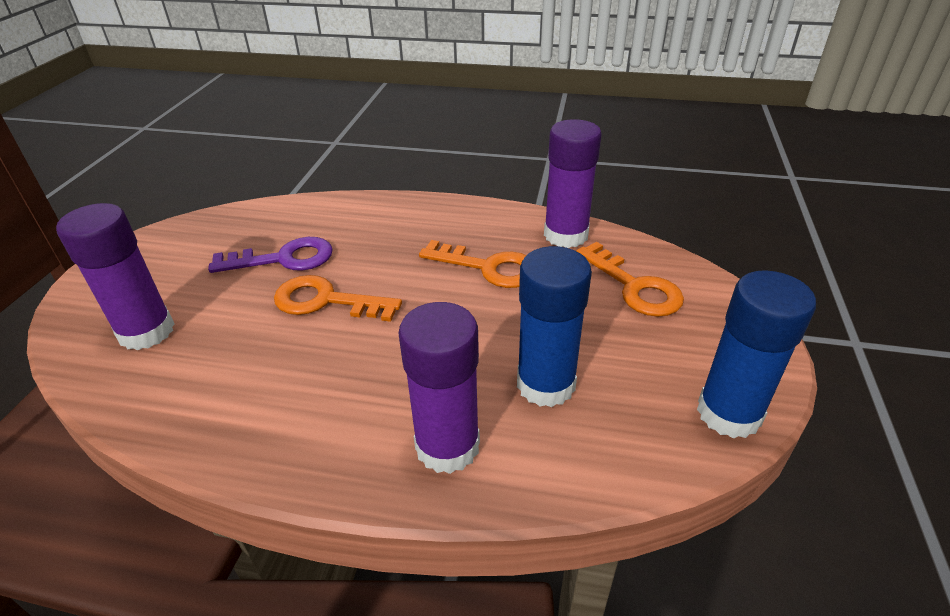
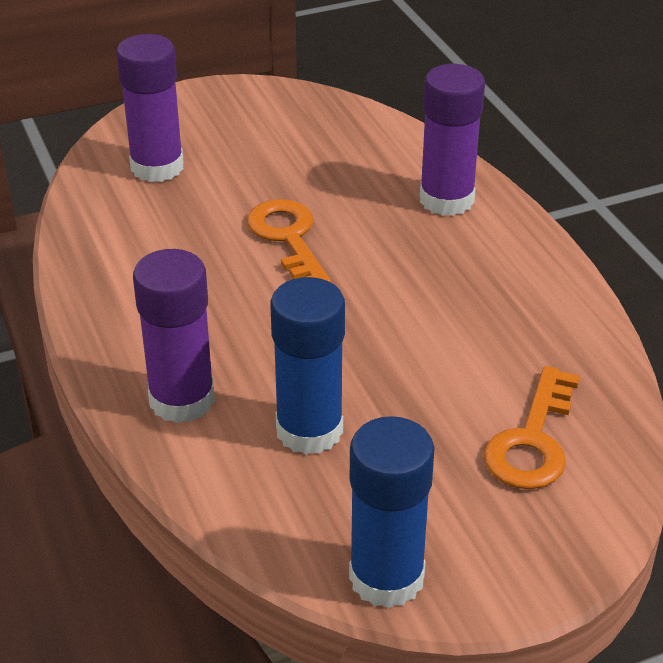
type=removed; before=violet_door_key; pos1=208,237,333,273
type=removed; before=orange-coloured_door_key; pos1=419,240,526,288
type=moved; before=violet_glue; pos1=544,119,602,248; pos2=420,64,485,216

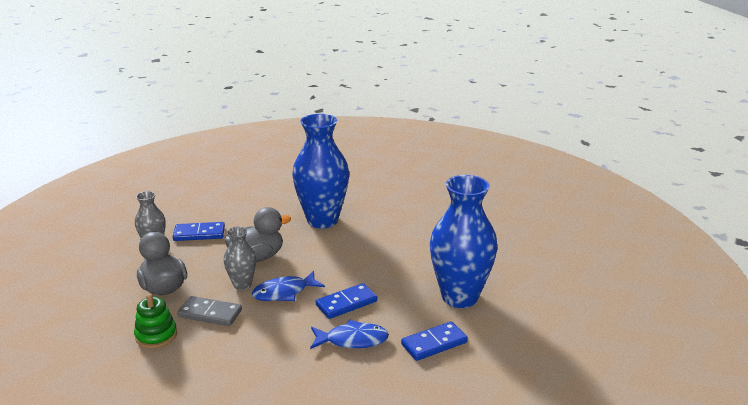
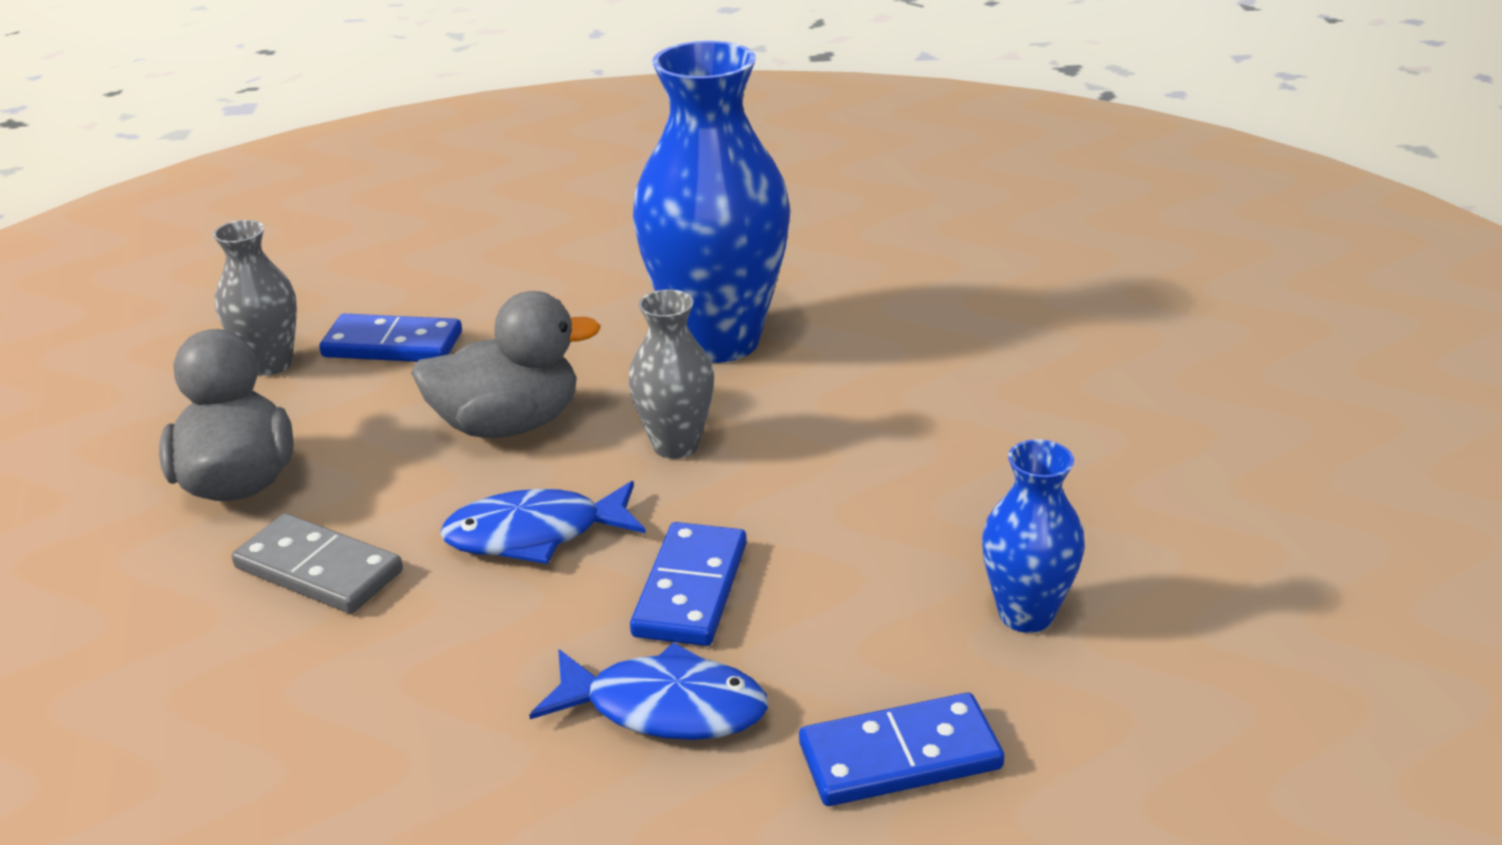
type=removed; before=leaf-green_ring_stacker; pos1=134,294,177,348
type=moved; before=grey_flower_vase; pos1=224,226,256,290; pos2=628,289,714,459
type=turned; before=blue_domino_piece; pos1=316,283,377,319; pos2=630,522,747,646; turn=-60
type=resized; before=blue_flower_vase; pos1=430,175,498,308; pos2=982,439,1085,633; scale=0.5

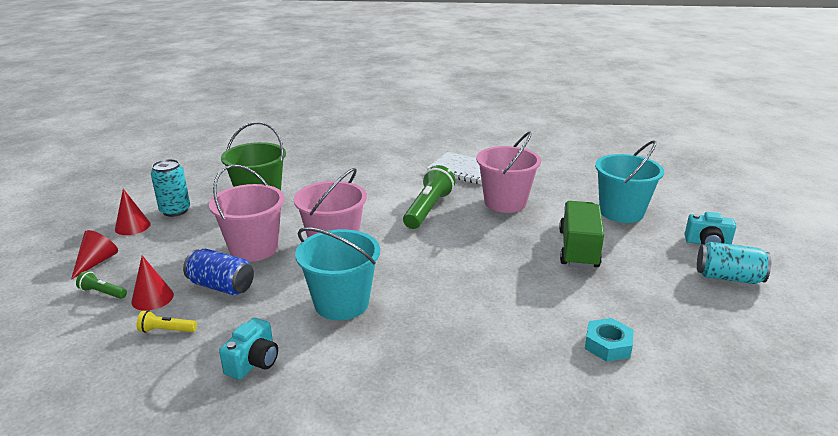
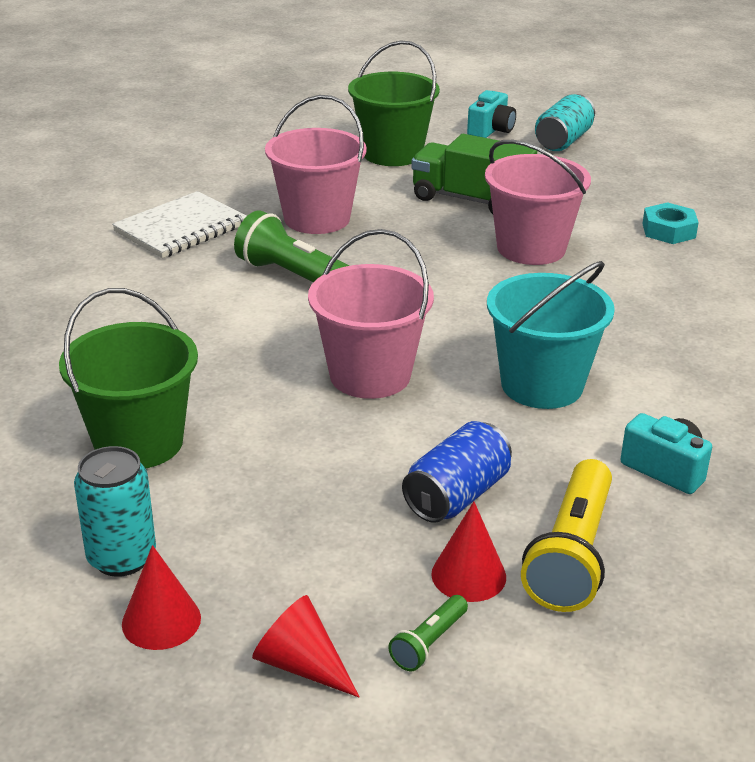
type=moved; before=rosy_pail; pos1=209,165,285,262; pos2=485,140,591,265
type=recoloured; before=teal_pail; after=leaf-green_pail; pos1=595,140,664,223; pos2=348,41,440,166
type=resized; before=bright_yellow_flashlight; pos1=137,310,197,333; pos2=521,459,612,612; scale=2.09

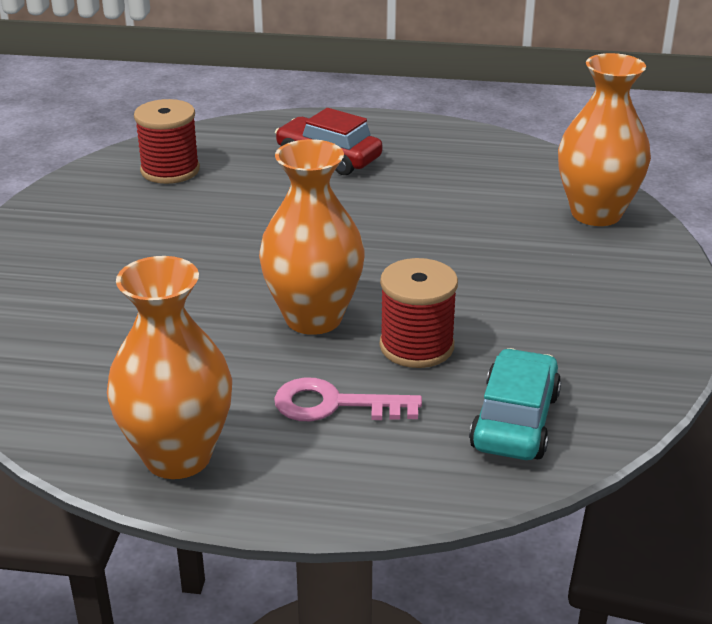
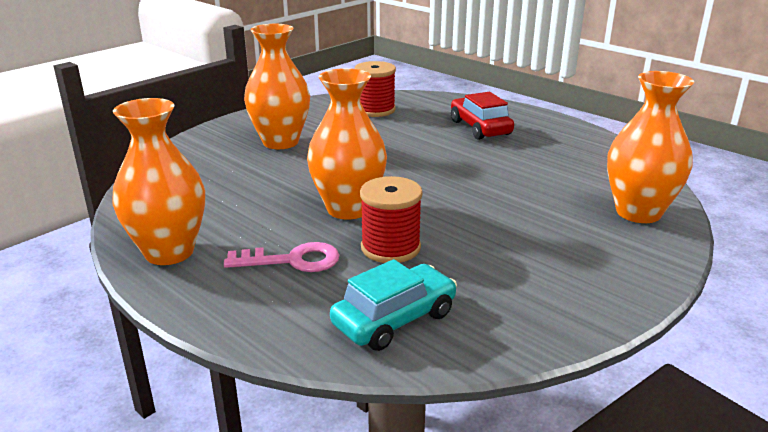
type=added; after=orange-coloured_flower_vase; pos2=244,24,310,149
type=turned; before=rosy_door_key; pos1=274,377,422,421; pos2=224,242,339,272; turn=135

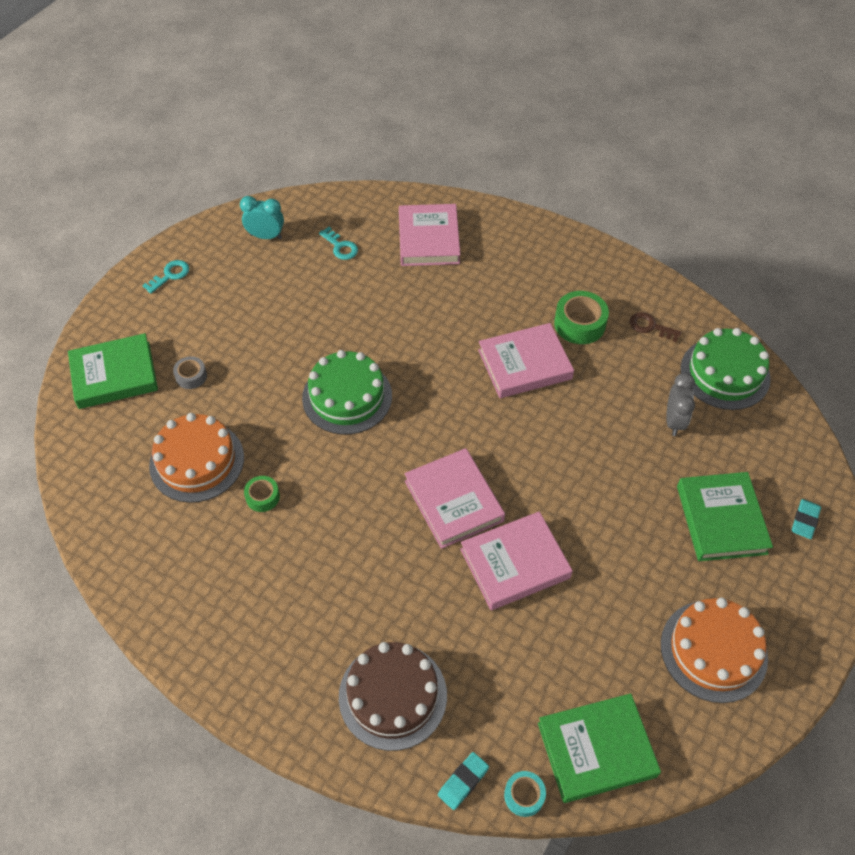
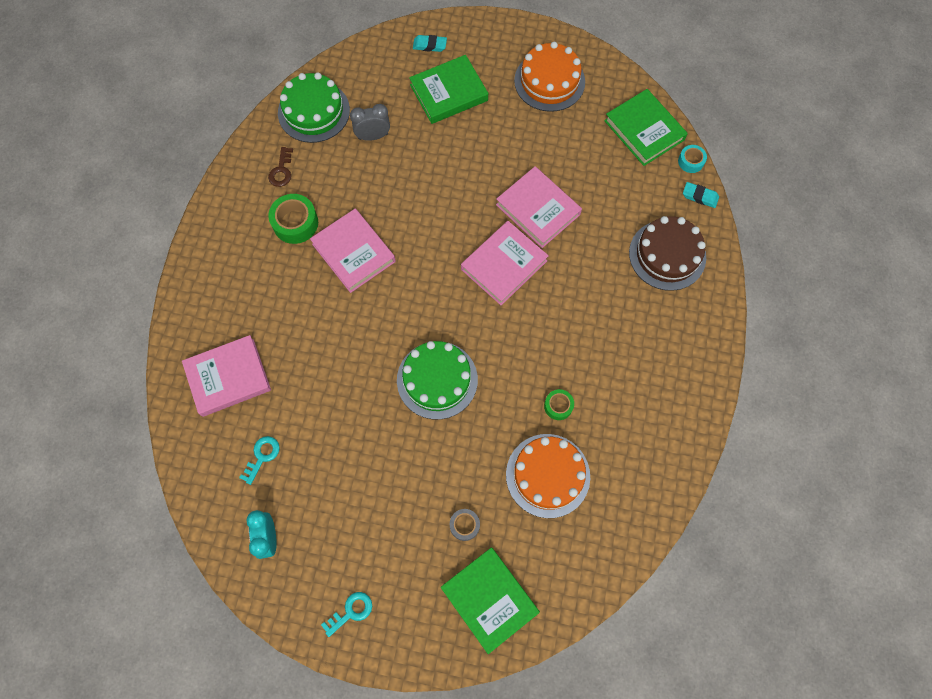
type=turned; before=teal_door_key; pos1=142,260,189,294; pos2=321,592,372,637; turn=120

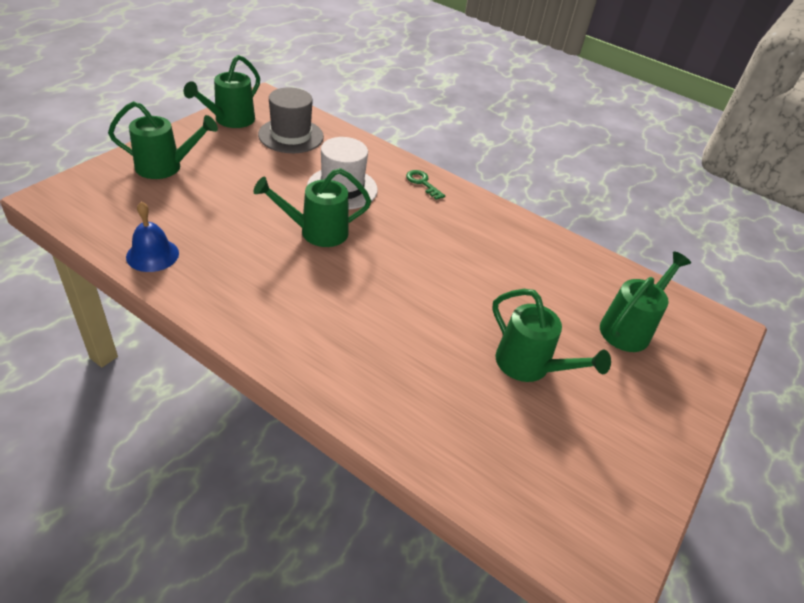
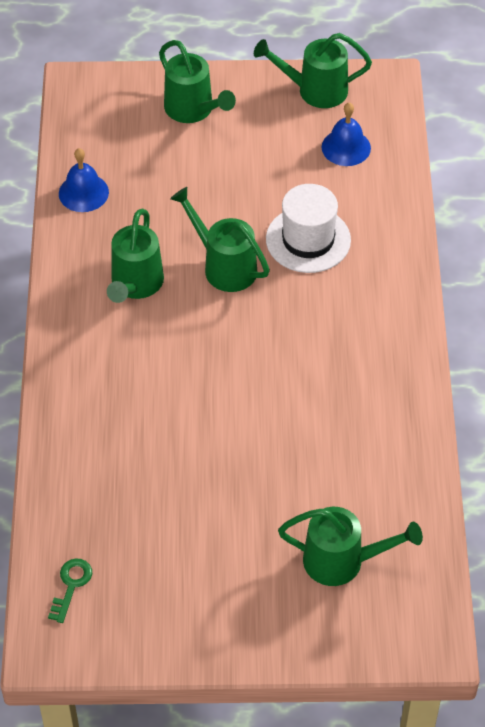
type=moved; before=leaf-green_door_key; pos1=406,170,445,200; pos2=48,559,92,623
type=moved; before=leaf-green_sprinkling_can; pos1=492,289,611,382; pos2=107,209,164,303
type=replaced; before=grey_top_hat; after=blue_hand_bell; pos1=258,87,324,153; pos2=322,102,371,166

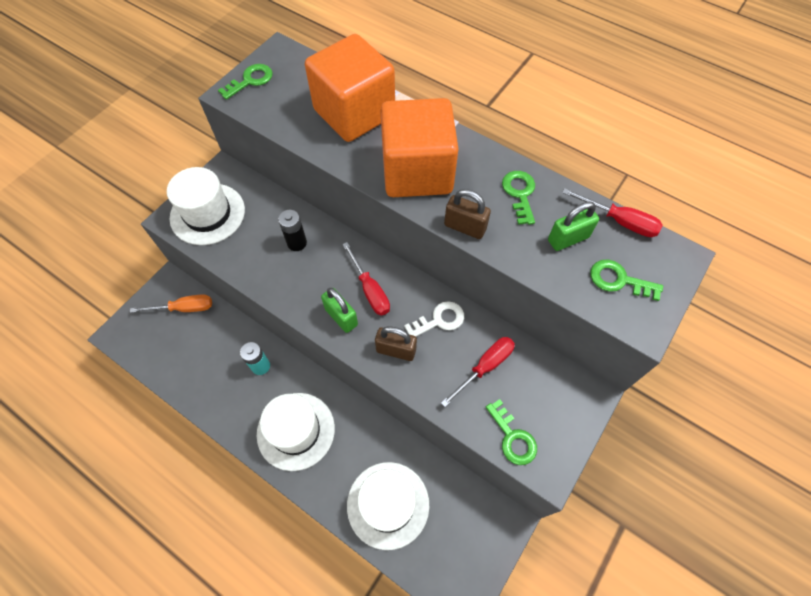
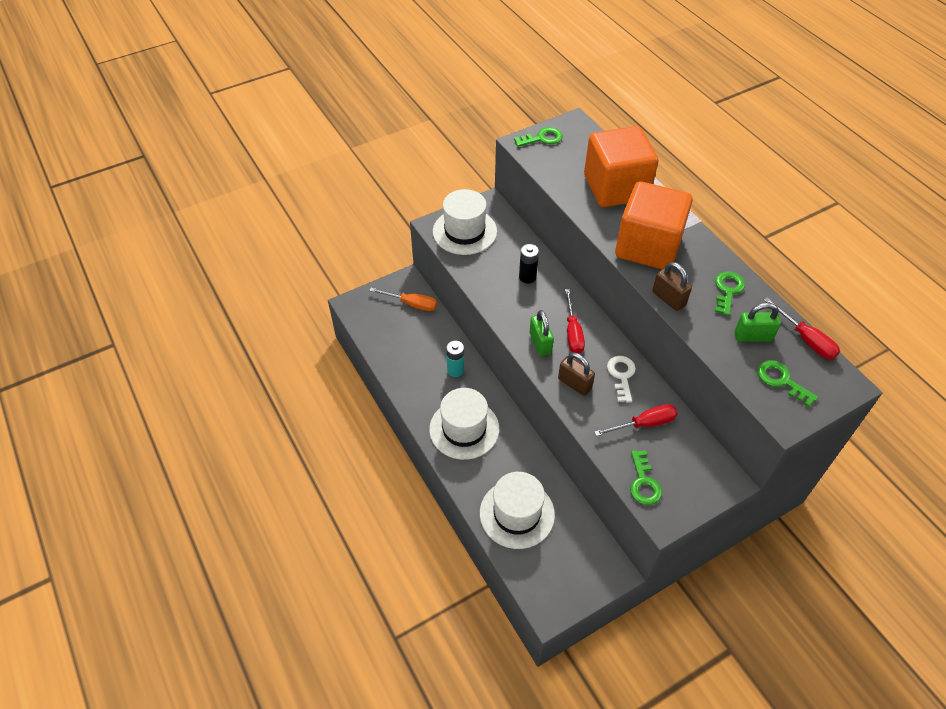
type=turned; before=snow-white_door_key; pos1=404,301,464,336; pos2=607,356,636,403; turn=-90

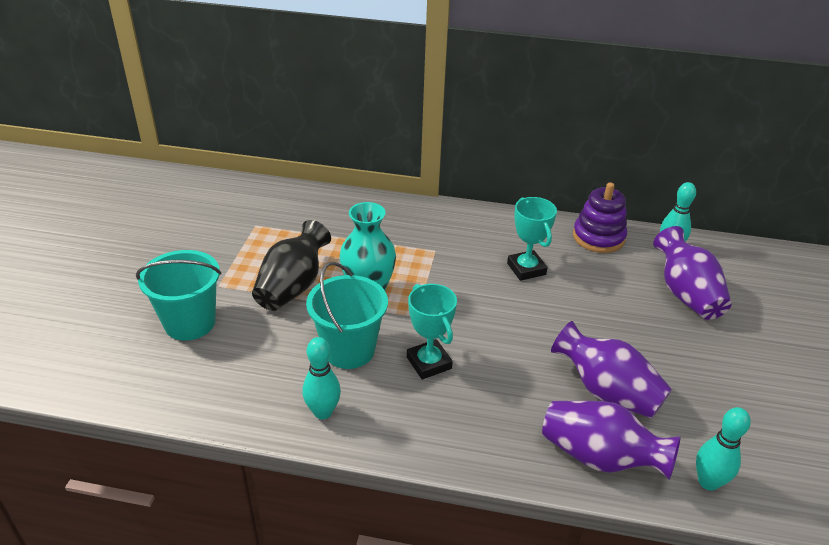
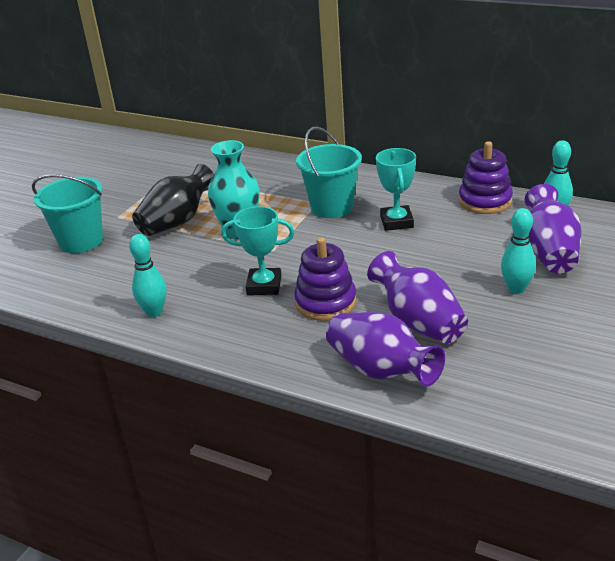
type=added; after=violet_ring_stacker; pos2=294,237,356,321
type=moved; before=teal_pail; pos1=306,262,388,369; pos2=296,127,362,218
type=moved; before=teal_tenpin; pos1=696,407,751,491; pos2=501,208,536,294
type=turned; before=teal_prize_cup; pos1=407,284,457,379; pos2=221,206,294,295; turn=-75

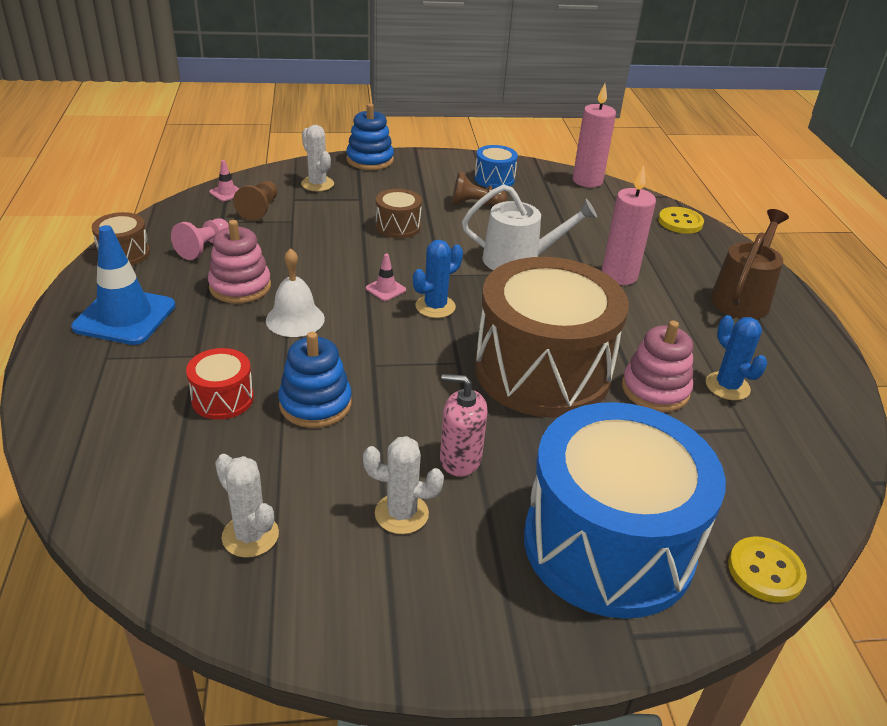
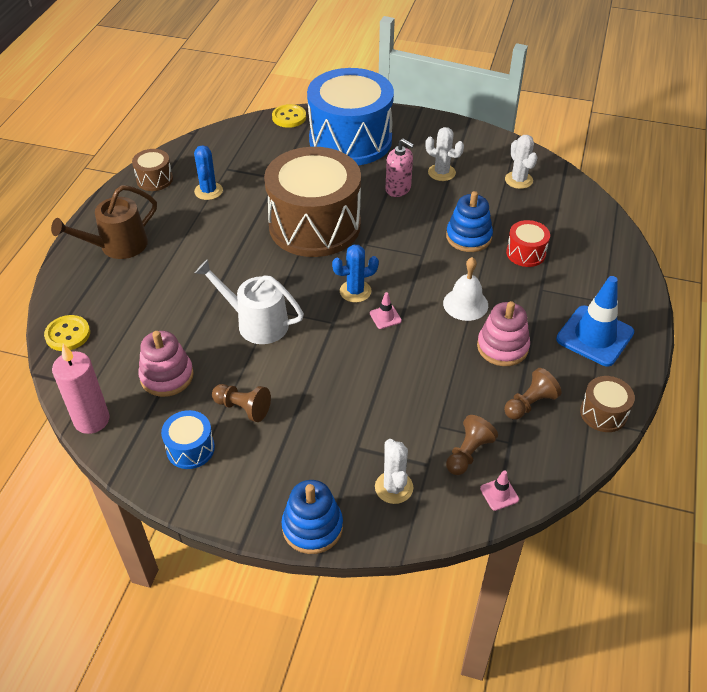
type=removed; before=rosy_candle; pos1=602,166,656,285
type=moved; before=dark_brown_drum; pos1=376,189,422,238; pos2=132,149,173,191
type=moved; before=rosy_ring_stacker; pos1=622,321,693,412; pos2=138,331,194,397
type=recoloured; before=rosy_pawn; after=dark_brown_pawn; pos1=171,218,229,260; pos2=504,368,562,419

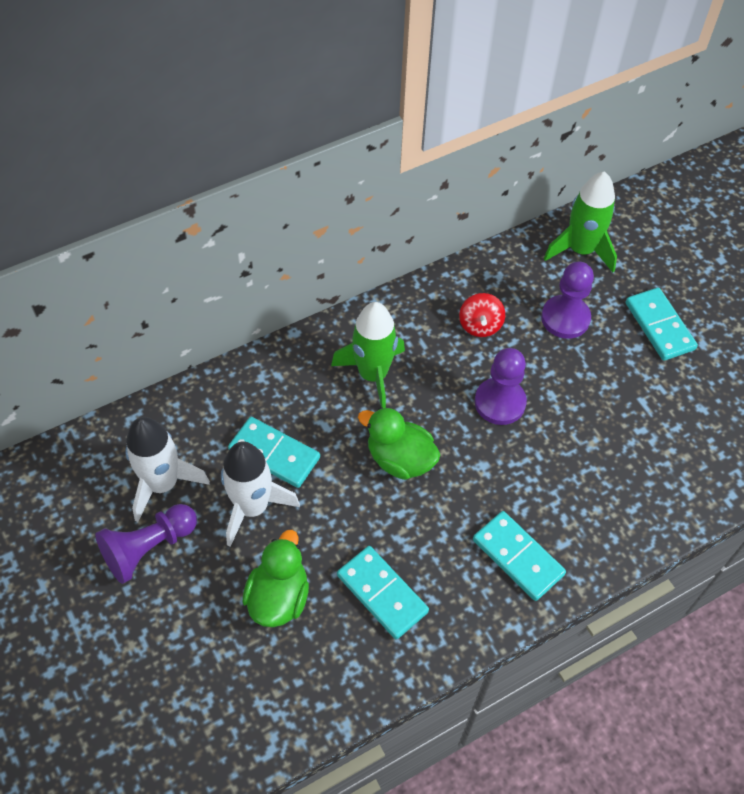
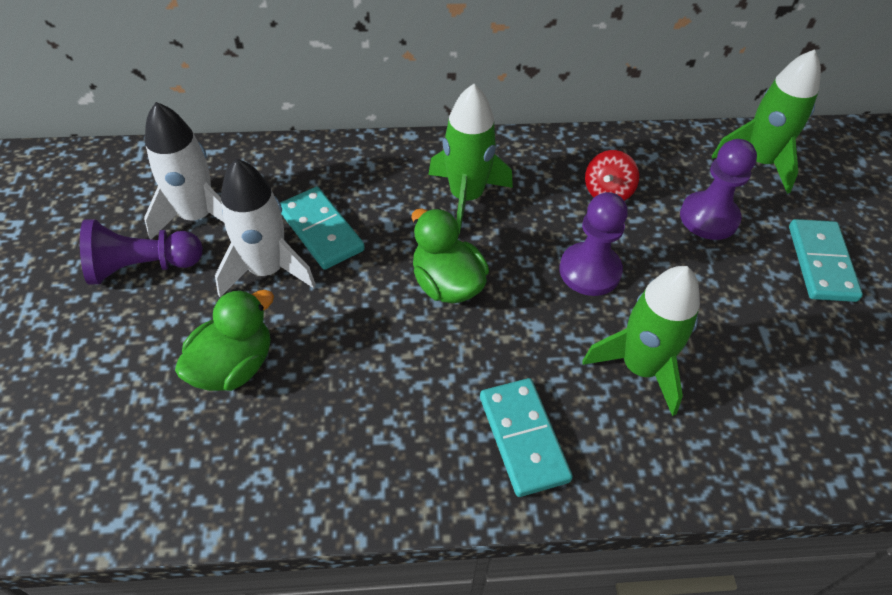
type=removed; before=teal_domino_piece; pos1=337,546,429,639
type=added; after=leaf-green_toy_rocket; pos2=582,266,700,416

